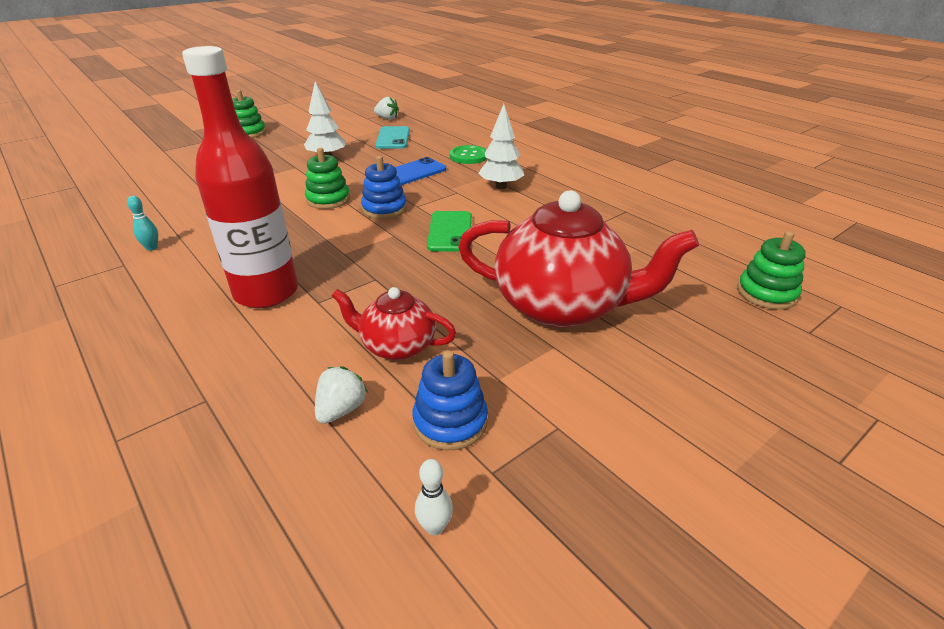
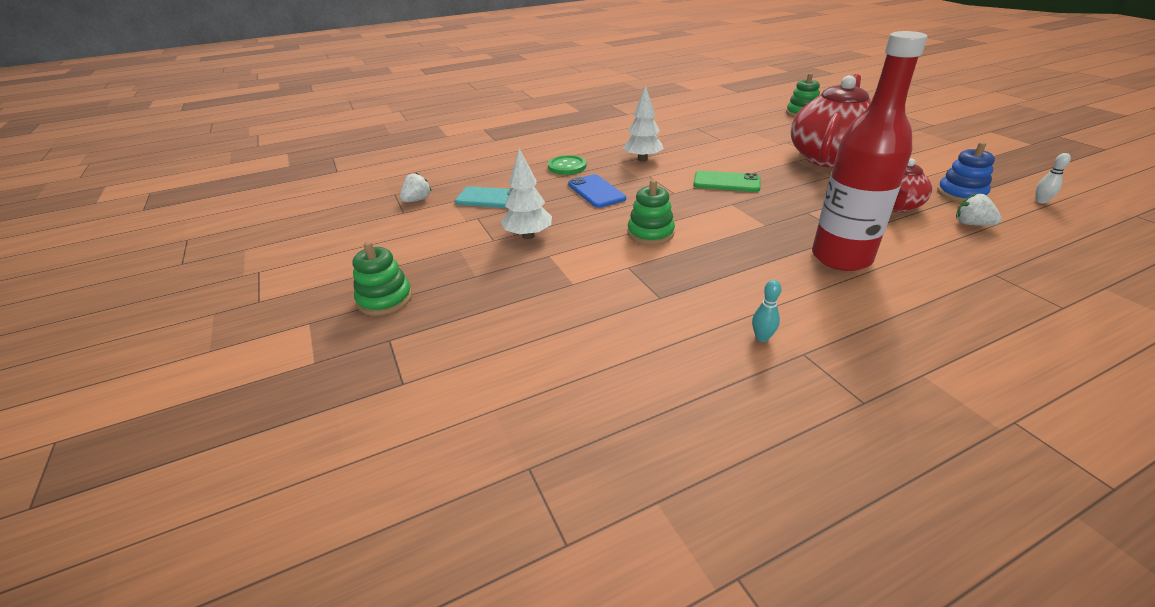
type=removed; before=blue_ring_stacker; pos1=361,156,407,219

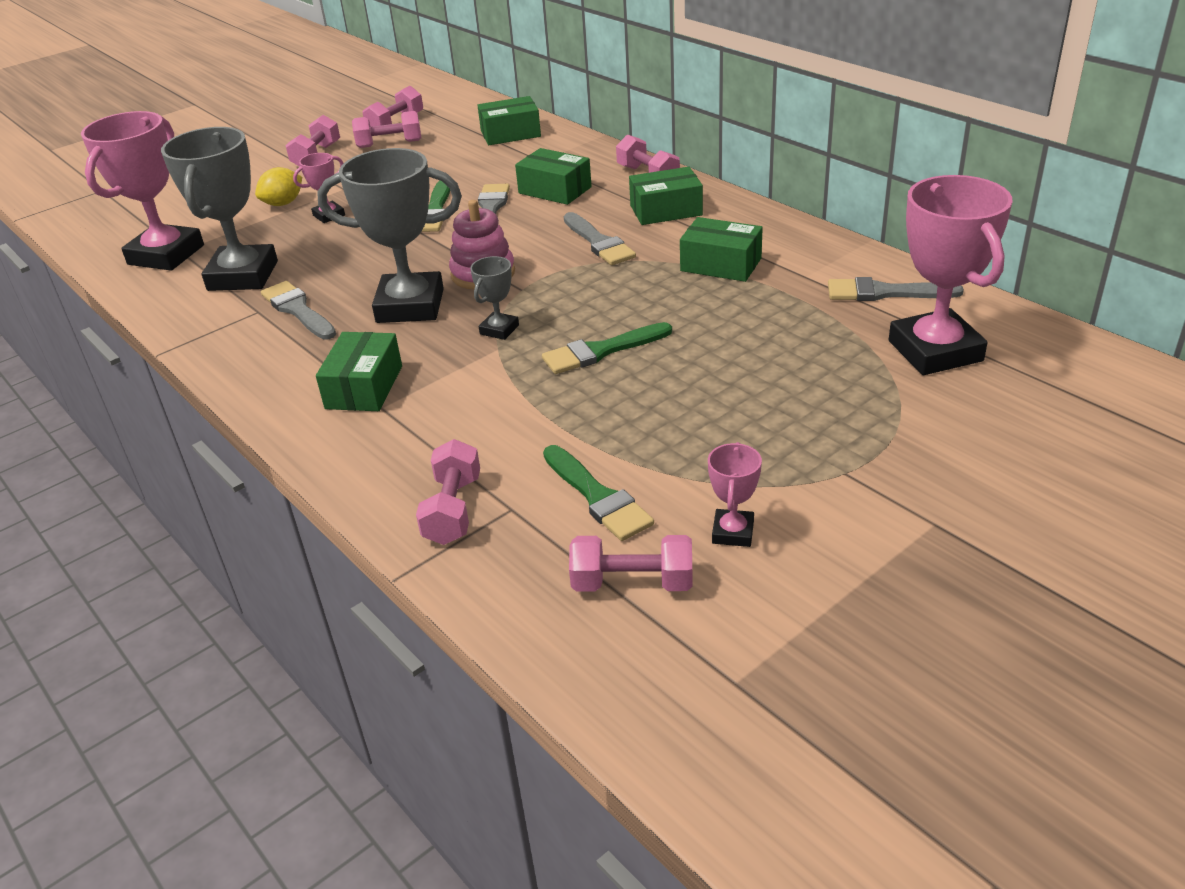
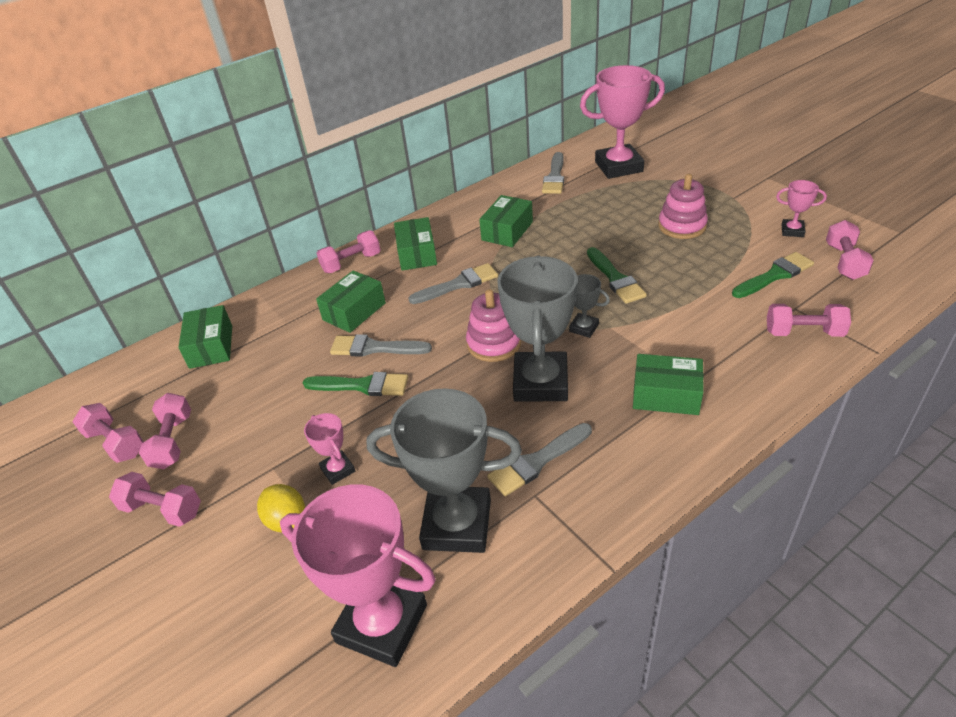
type=added; after=rosy_ring_stacker; pos2=658,174,708,239

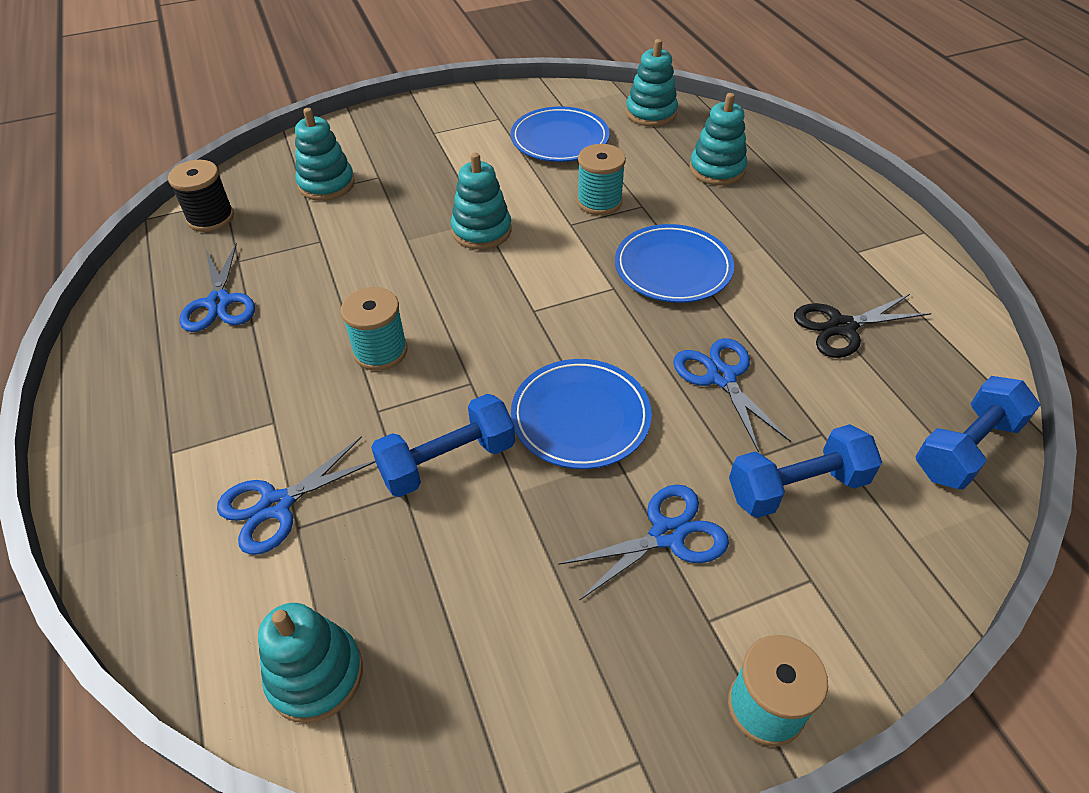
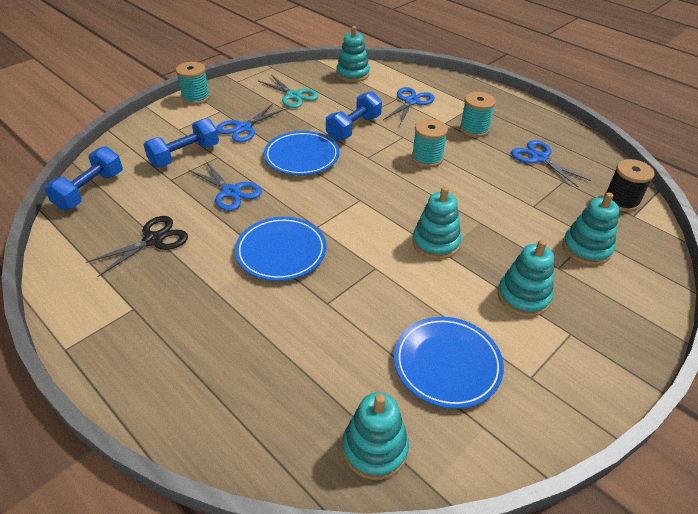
type=added; after=teal_shears; pos2=259,75,319,108
type=moved; before=teal_reel_of_thread; pos1=577,144,626,215; pos2=460,92,496,137
type=moved; before=teal_ring_stacker; pos1=690,93,747,185; pos2=498,240,554,317

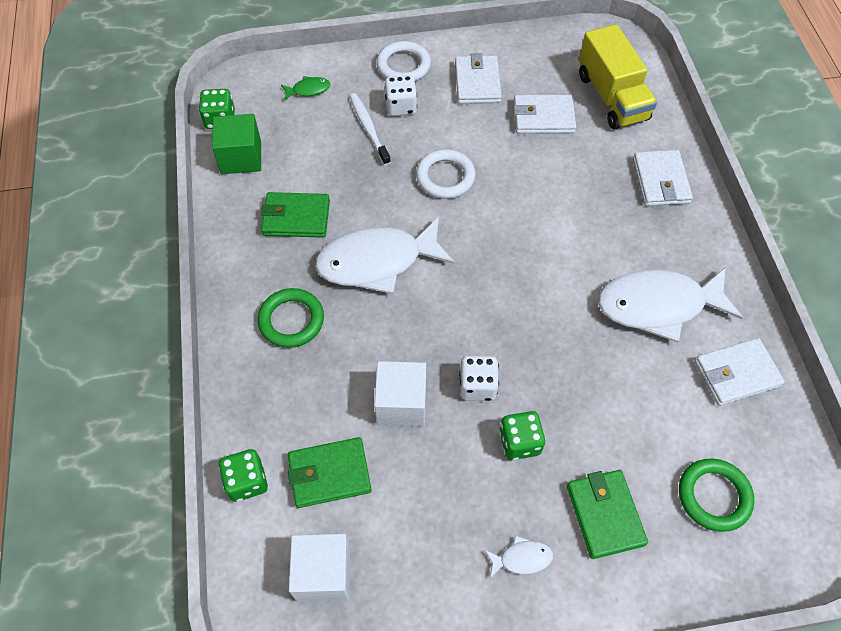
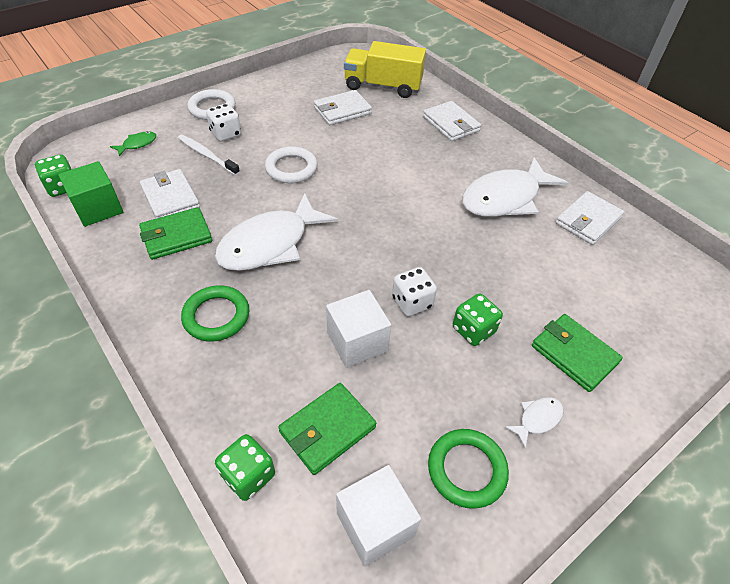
type=moved; before=snow-white_billfold; pos1=455,53,502,104; pos2=140,169,200,219
type=moved; before=leaf-green_hoop; pos1=679,458,755,532; pos2=428,429,509,509
type=turned; before=bright_yellow_lorry; pos1=579,24,657,130; pos2=344,41,426,98; turn=150

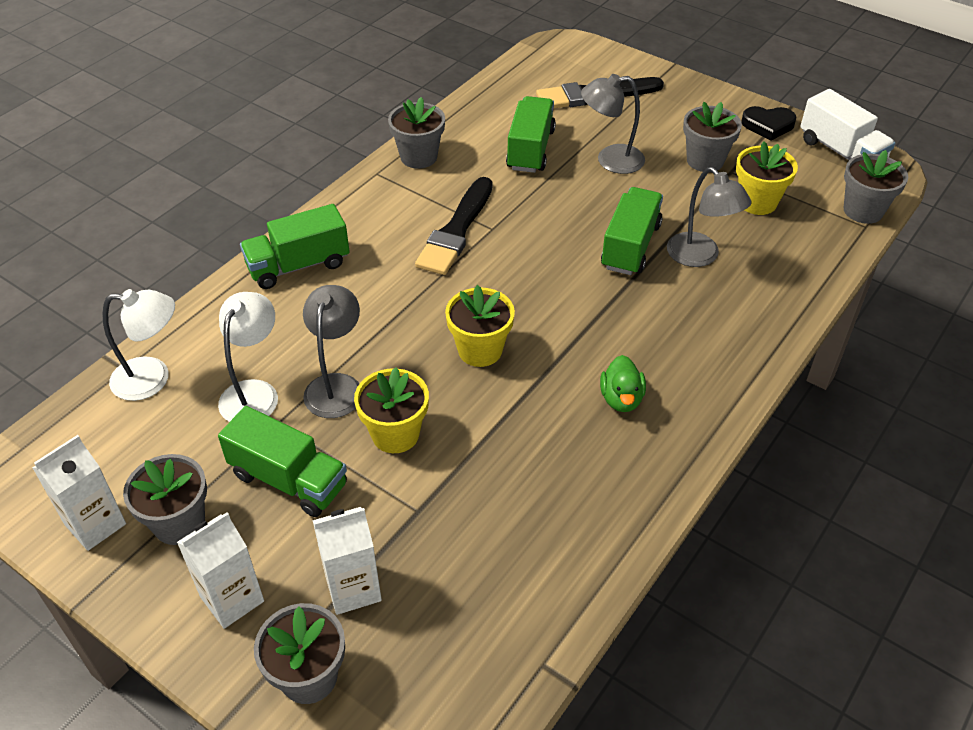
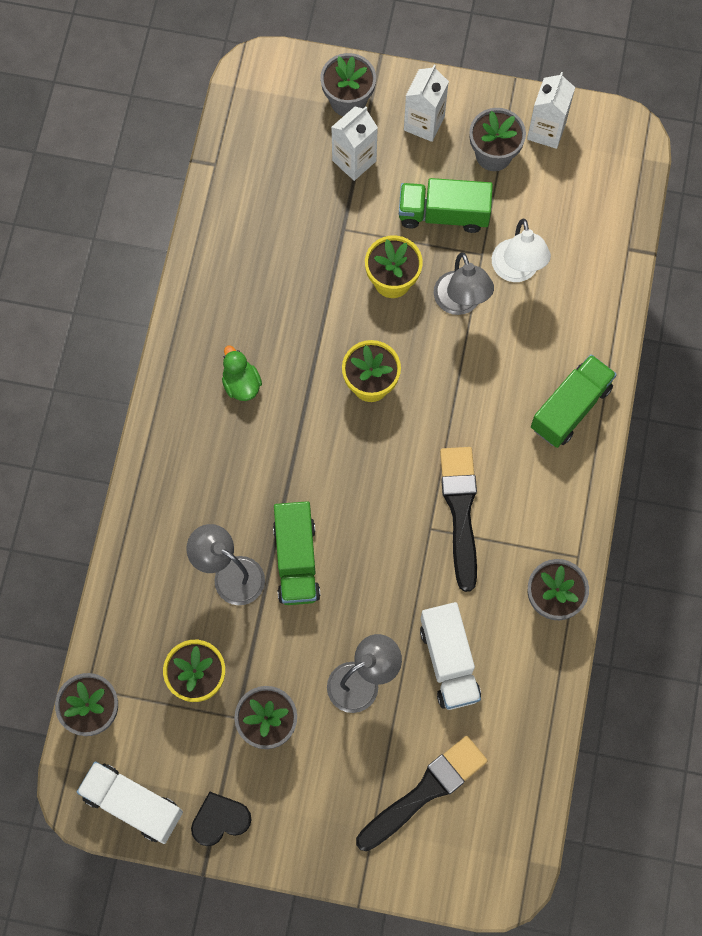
type=removed; before=snow-white_reading_lamp; pos1=102,289,175,401
type=recoloured; before=leaf-green_lorry; after=snow-white_lorry; pos1=506,96,556,173; pos2=420,602,481,710

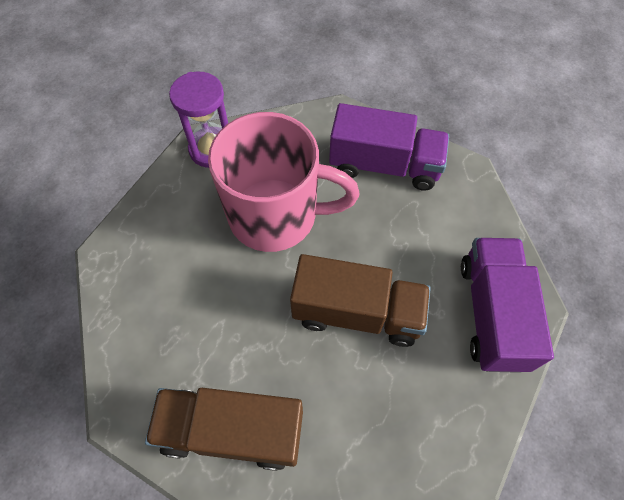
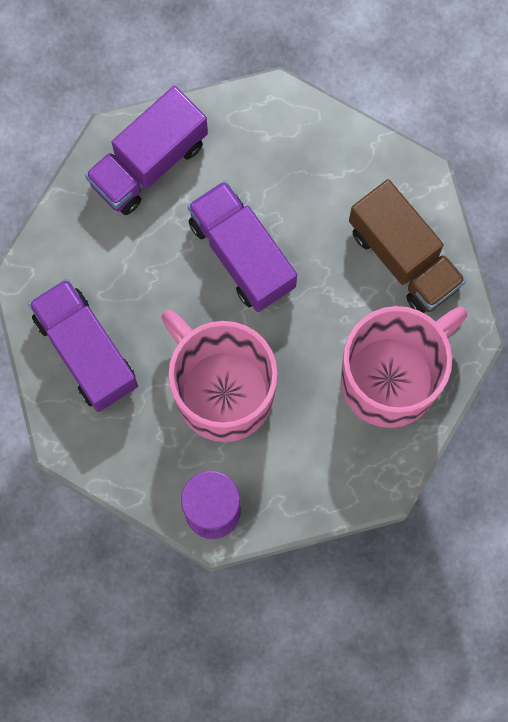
type=added; after=rosy_mug; pos2=341,306,467,428
type=recoloured; before=dark_brown_lorry; after=violet_lorry; pos1=290,254,431,347; pos2=187,181,297,312

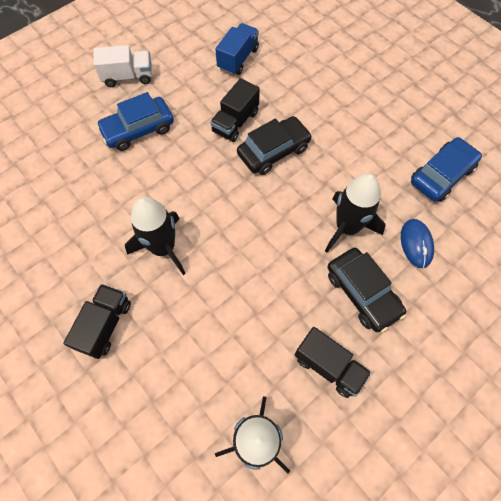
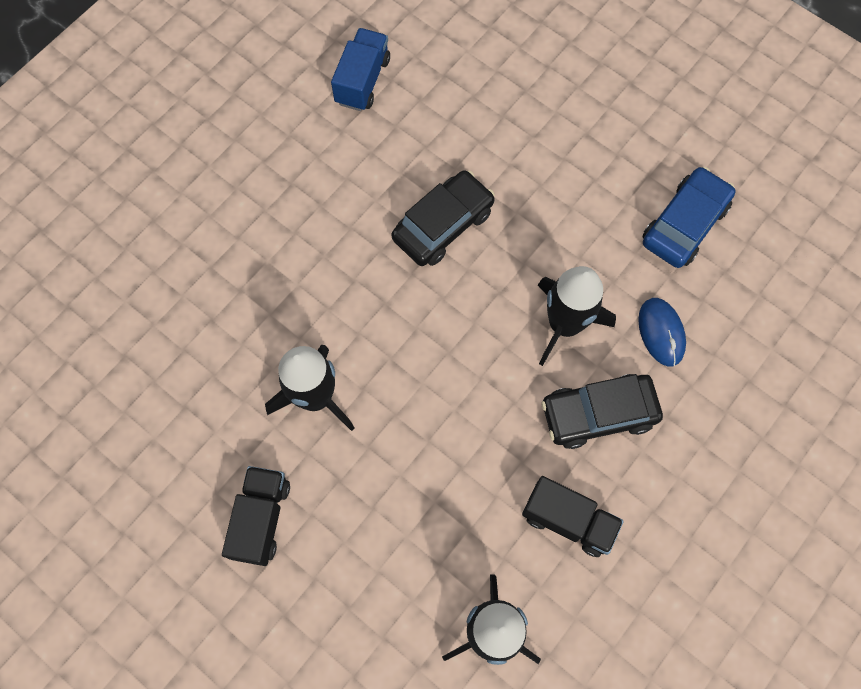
type=removed; before=snow-white_lorry; pos1=93,45,152,87
type=removed; before=blue_toy_car; pos1=96,92,174,151
type=removed; before=black_lorry; pos1=210,78,260,142
type=turned; before=black_toy_car; pos1=327,248,406,332; pos2=541,374,663,449; turn=120

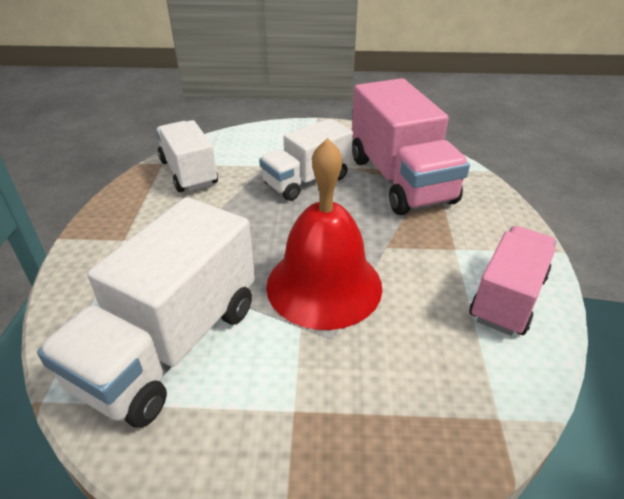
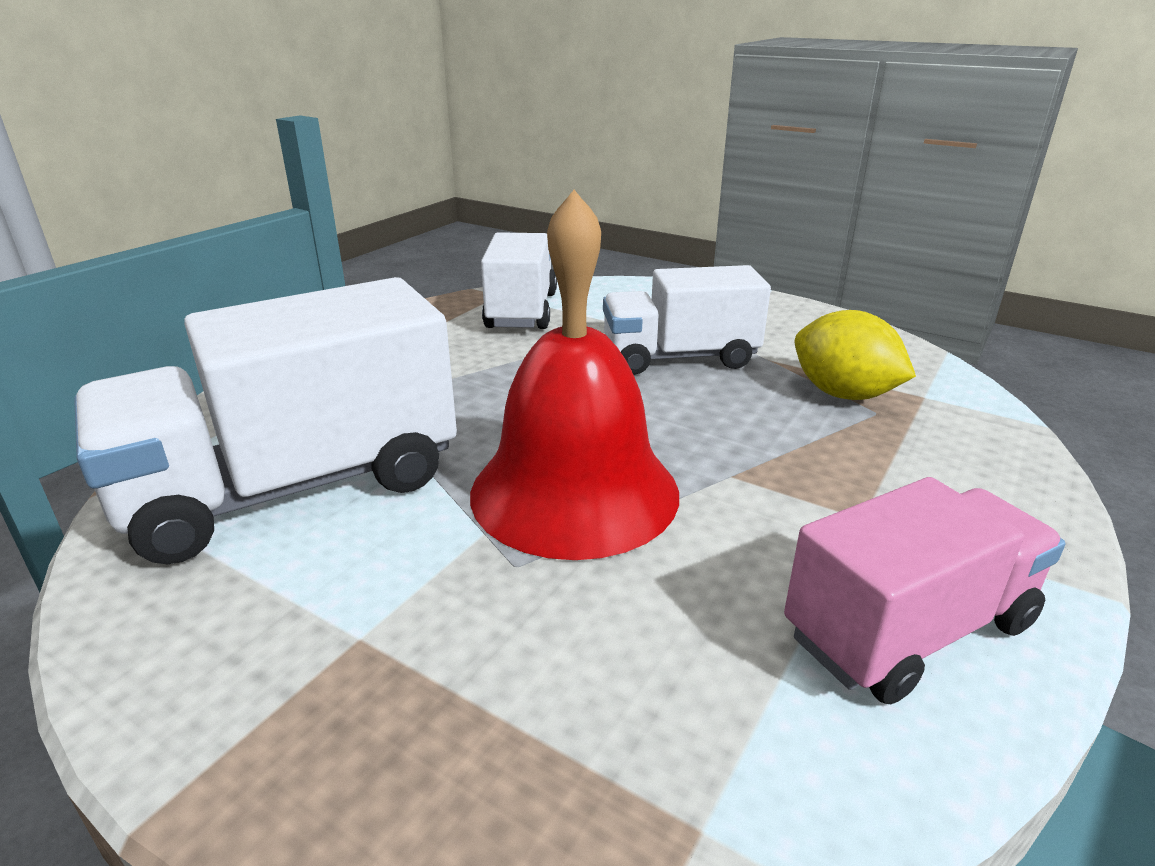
type=replaced; before=rosy_lorry; after=bright_yellow_lemon; pos1=352,78,470,215; pos2=795,310,916,400

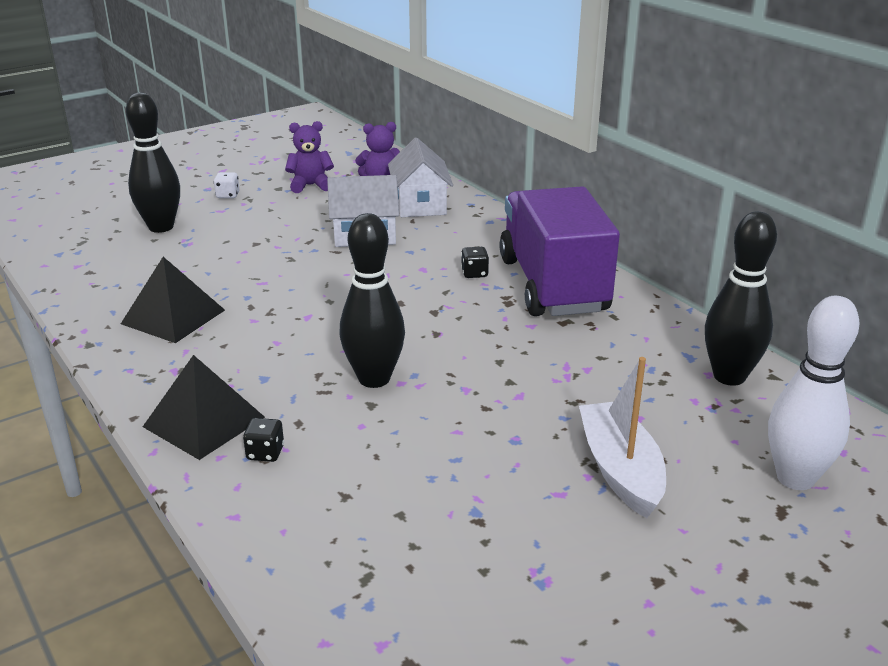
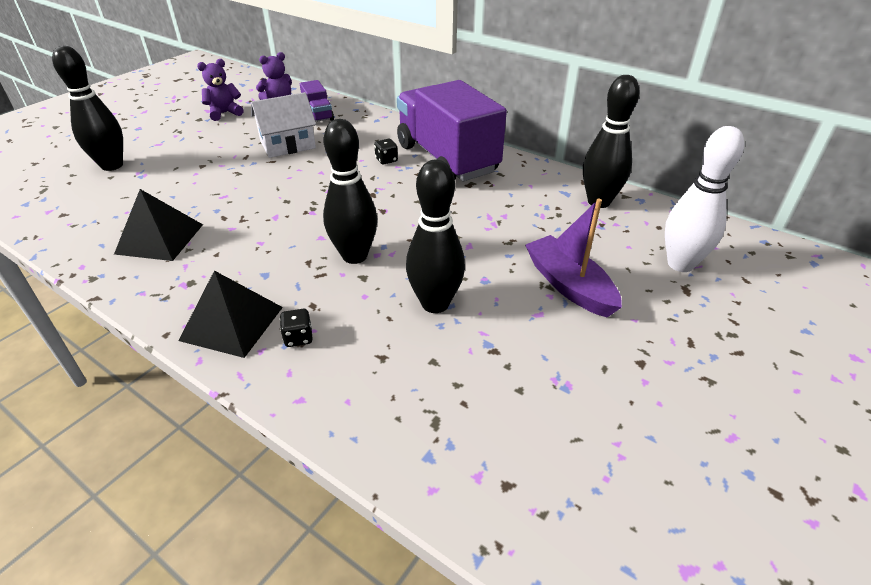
type=removed; before=snow-white_die; pos1=214,172,239,198
type=added; after=black_tenpin; pos2=406,160,465,313
type=replaced; before=snow-white_toy_house; after=violet_lorry; pos1=388,138,453,217; pos2=300,80,334,122
type=recoloured; before=snow-white_boat; after=violet_boat; pos1=579,357,666,518; pos2=525,199,622,317

